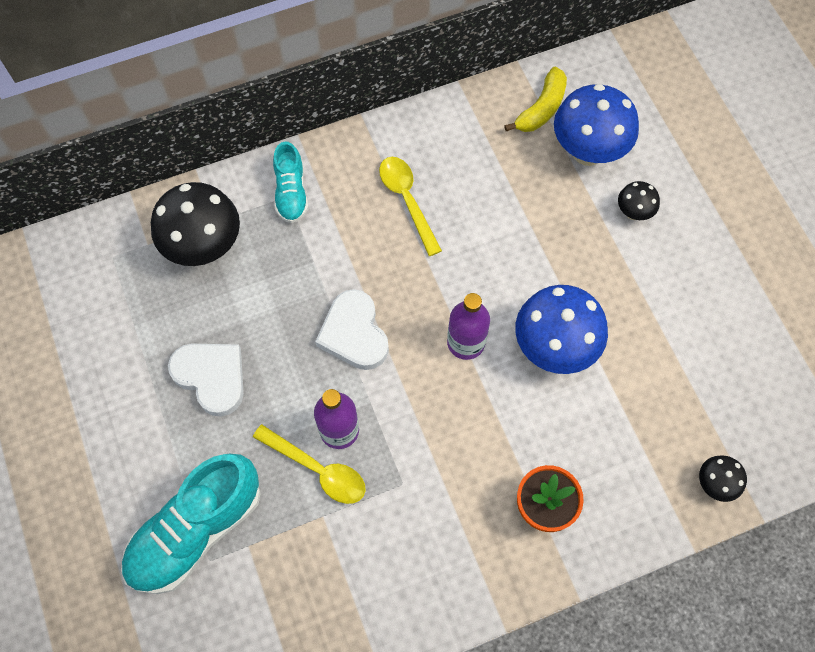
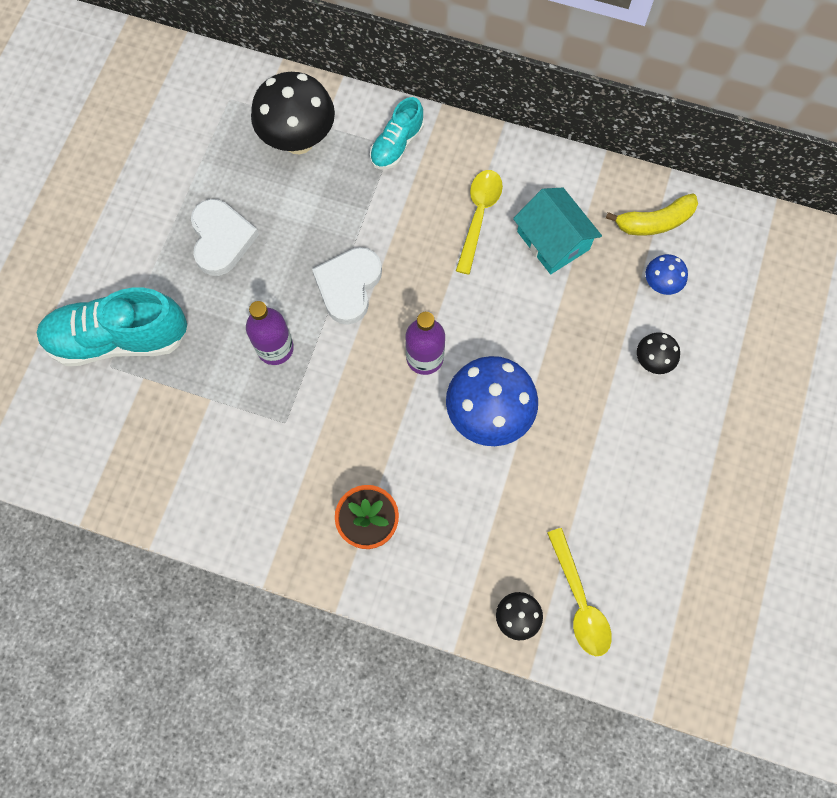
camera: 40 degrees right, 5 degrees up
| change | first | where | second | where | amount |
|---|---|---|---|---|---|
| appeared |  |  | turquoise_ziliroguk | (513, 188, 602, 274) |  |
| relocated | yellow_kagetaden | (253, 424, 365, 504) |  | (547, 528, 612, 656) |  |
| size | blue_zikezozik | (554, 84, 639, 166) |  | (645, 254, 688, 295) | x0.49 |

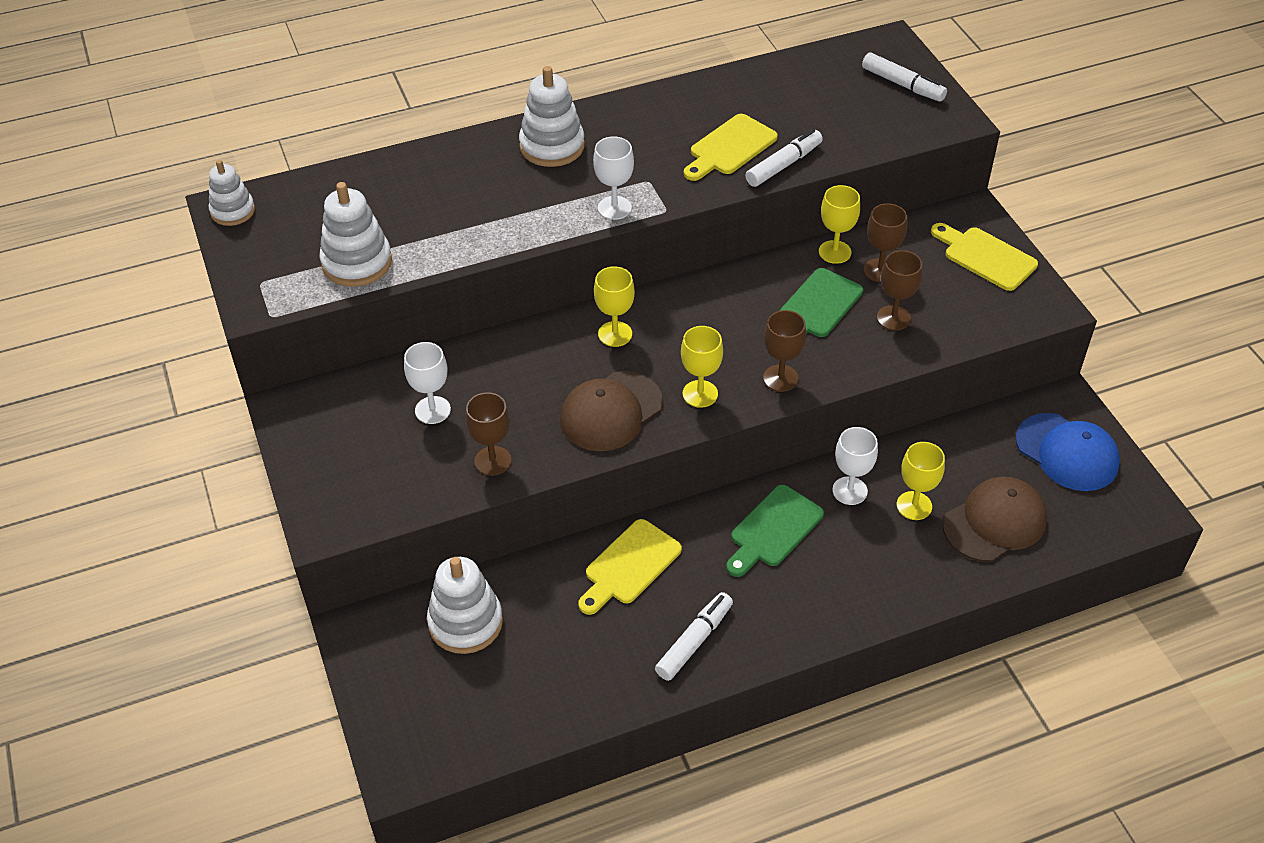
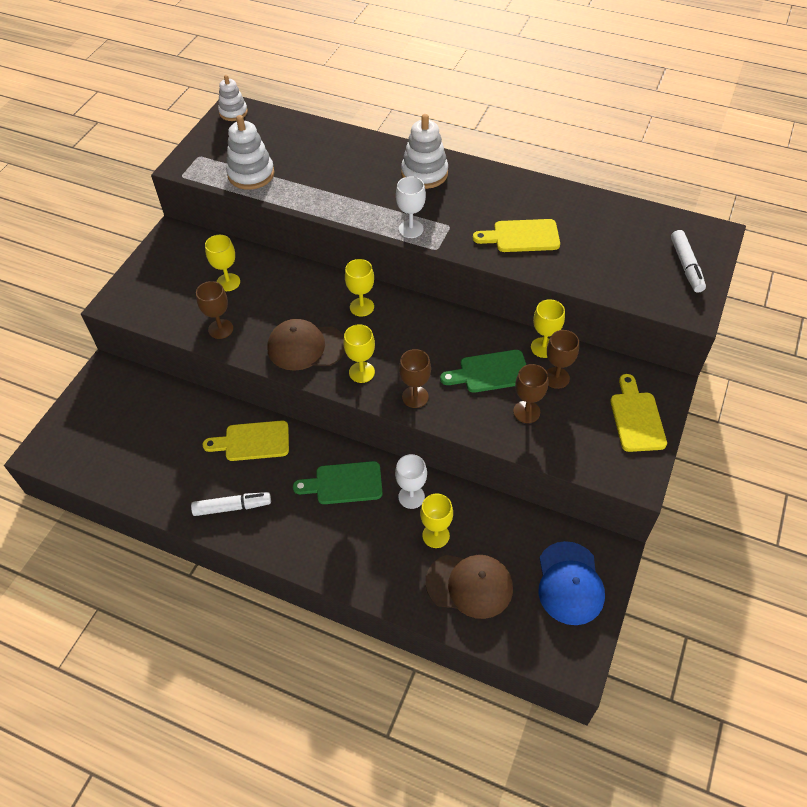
camera: 45 degrees right, 5 degrees up
| change | first | where | second | where | amount |
|---|---|---|---|---|---|
| missing | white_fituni | (427, 557, 503, 654) |  |  |  |
| missing | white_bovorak | (745, 129, 823, 187) |  |  |  |
| colour | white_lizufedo | (404, 342, 451, 424) | yellow_lizufedo | (205, 235, 240, 291) |  |

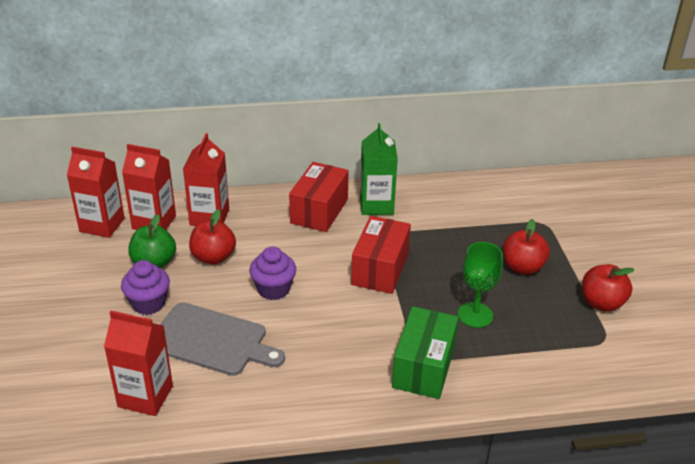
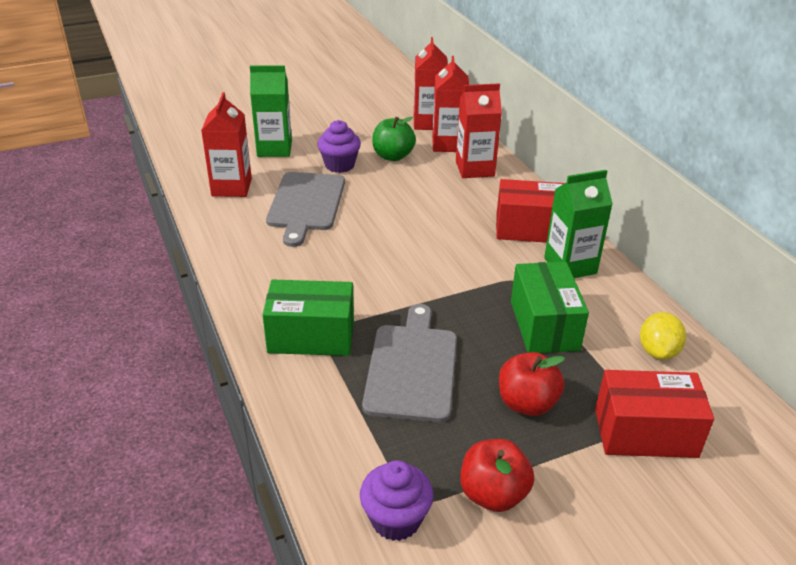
camera: 75 degrees right, 0 degrees up
| change | first | where | second | where | amount |
|---|---|---|---|---|---|
| missing | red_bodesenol | (189, 209, 236, 265) |  |  |  |
| appeared |  |  | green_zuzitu | (250, 65, 292, 157) |  |
| appeared |  |  | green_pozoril | (511, 262, 589, 353) |  |
| appeared |  |  | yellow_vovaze | (640, 312, 686, 360) |  |
| relocated | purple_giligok | (249, 246, 296, 300) |  | (360, 460, 434, 541) |  |
| relocated | red_pozoril | (351, 216, 411, 294) |  | (595, 370, 714, 458) |  |
| exchanged | green_lizufedo | (458, 242, 503, 328) | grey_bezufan | (362, 304, 457, 422) |  |

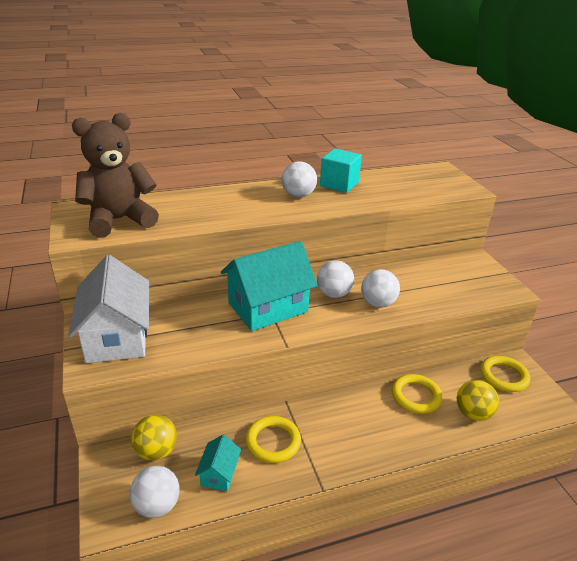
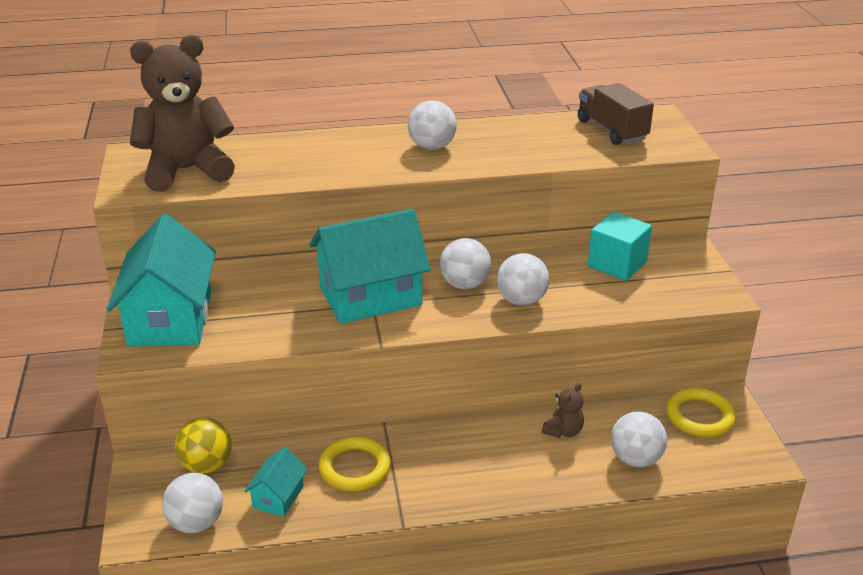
camera: 10 degrees right, 0 degrees up
| change | first | where | second | where | amount |
|---|---|---|---|---|---|
| appeared |  |  | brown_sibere | (578, 83, 654, 145) |  |
| relocated | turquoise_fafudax | (320, 148, 362, 193) |  | (588, 212, 652, 281) |  |
| exchanged | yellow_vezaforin | (392, 374, 442, 414) | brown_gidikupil | (542, 383, 584, 438) |  |
| colour | white_ziliroguk | (68, 255, 149, 363) | turquoise_ziliroguk | (107, 214, 216, 347) |  |
| colour | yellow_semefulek | (457, 380, 499, 421) | white_semefulek | (611, 411, 667, 467) |  |

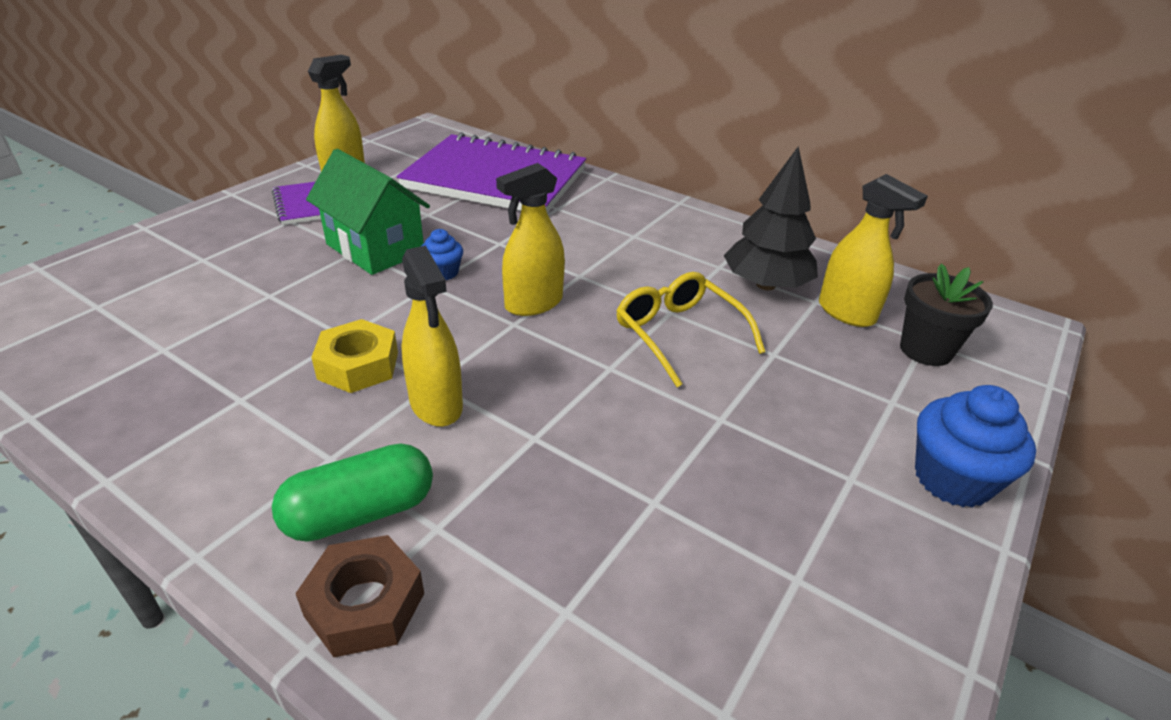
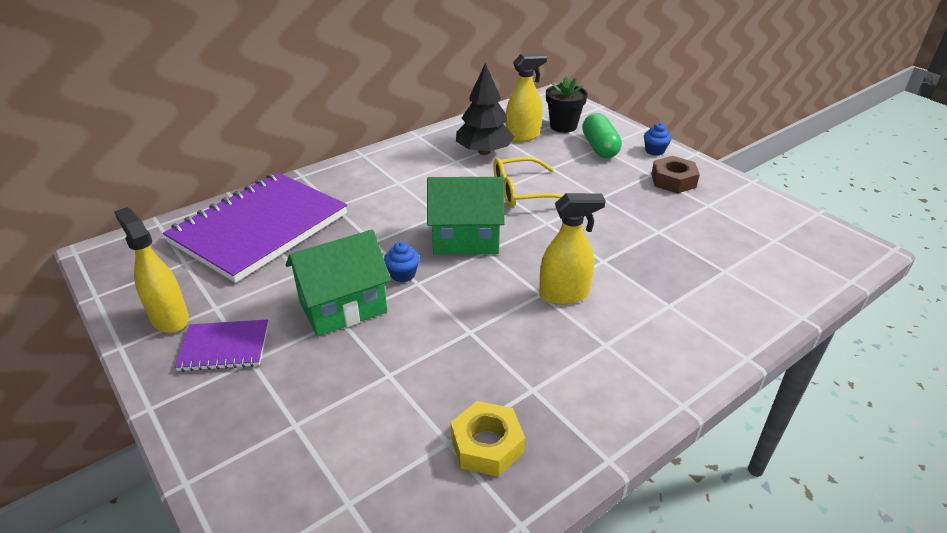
camera: 70 degrees left, 0 degrees up
| change | first | where | second | where | amount |
|---|---|---|---|---|---|
| relocated | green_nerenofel | (272, 443, 433, 542) |  | (582, 113, 622, 158) |  |
| relocated | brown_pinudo | (295, 535, 424, 657) |  | (651, 156, 700, 194) |  |
| relocated | yellow_pinudo | (311, 319, 398, 393) |  | (451, 401, 525, 477) |  |
| exchanged | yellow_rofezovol | (496, 163, 565, 316) | green_ziliroguk | (427, 177, 505, 254) |  |
| size | blue_giligok | (915, 385, 1036, 508) |  | (644, 123, 672, 156) | x0.56 |

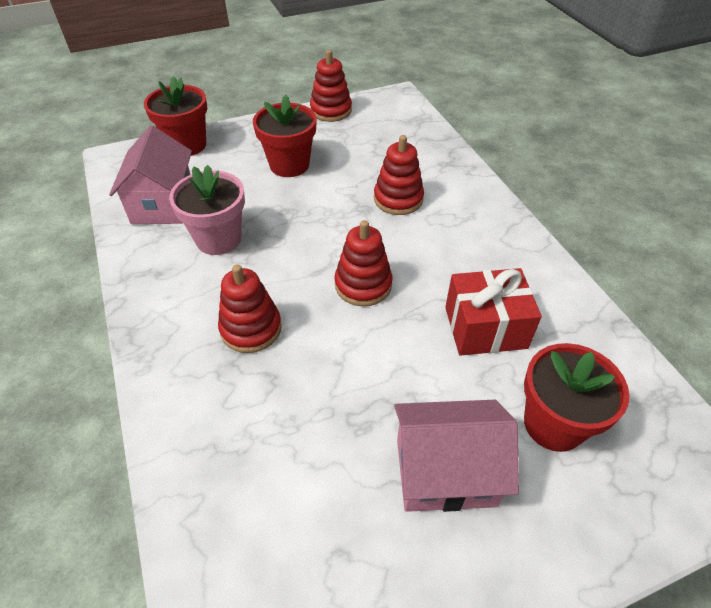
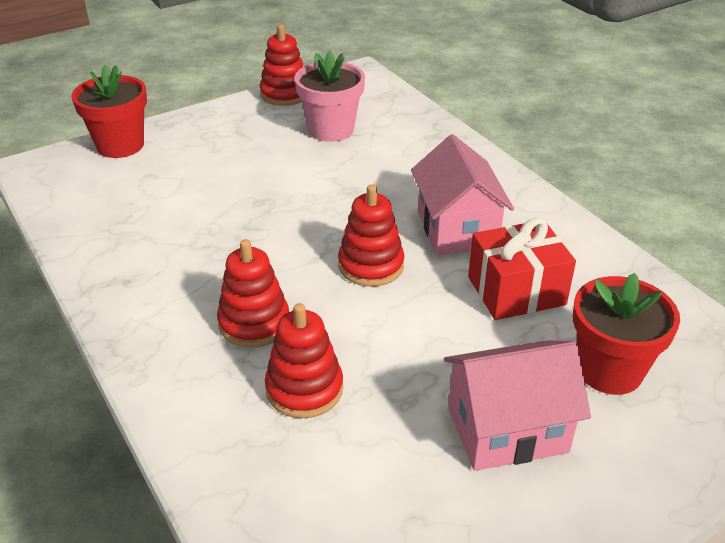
camera: 10 degrees left, 10 degrees down
| change | first | where | second | where | amount |
|---|---|---|---|---|---|
| missing | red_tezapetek | (253, 95, 317, 177) |  |  |  |
| relocated | pink_ziliroguk | (109, 125, 192, 224) |  | (411, 134, 514, 255) |  |
| relocated | pink_tezapetek | (169, 165, 245, 255) |  | (295, 50, 365, 142) |  |
| relocated | red_fituni | (374, 135, 424, 215) |  | (265, 303, 343, 418) |  |

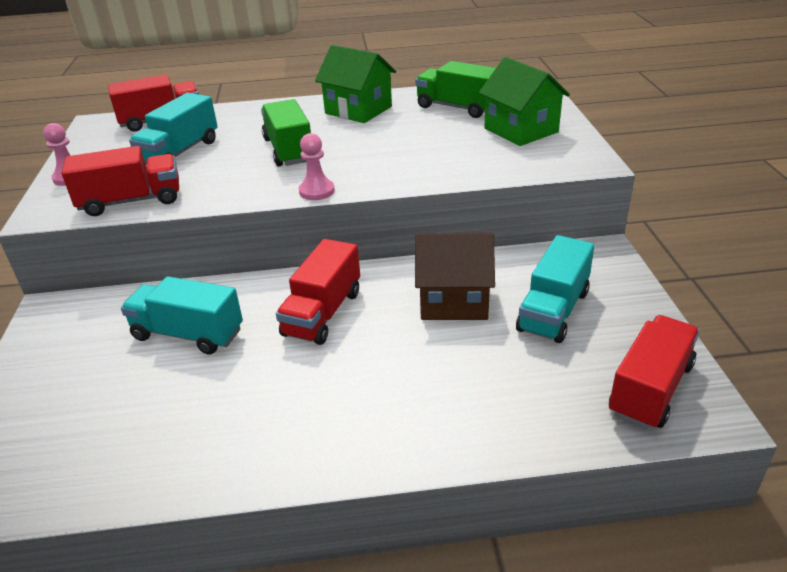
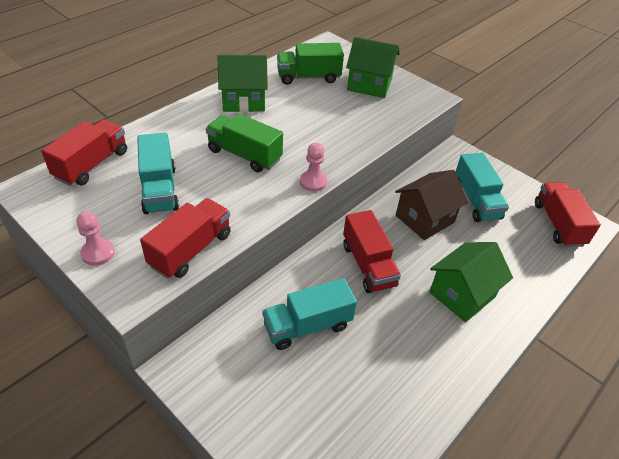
camera: 45 degrees left, 10 degrees up
| change | first | where | second | where | amount |
|---|---|---|---|---|---|
| appeared |  |  | green_ziliroguk | (429, 242, 513, 322) |  |

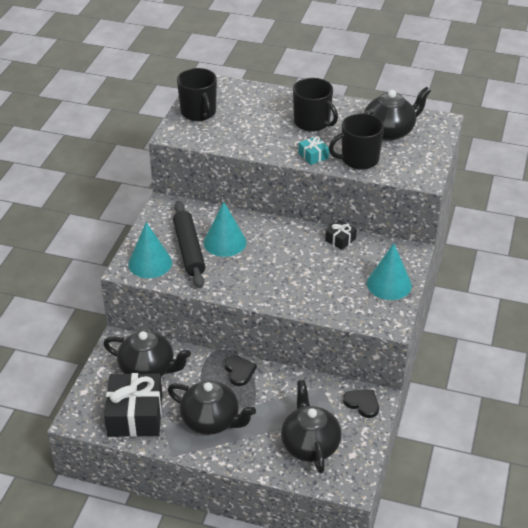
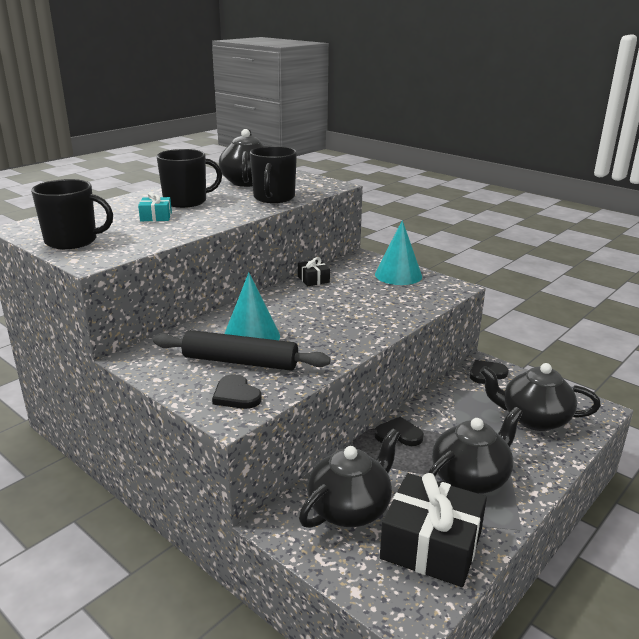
camera: 65 degrees left, 15 degrees down
| change | first | where | second | where | amount |
|---|---|---|---|---|---|
| relocated | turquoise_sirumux | (299, 136, 329, 165) |  | (138, 192, 172, 221) |  |
| exchanged | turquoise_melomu | (128, 222, 172, 278) | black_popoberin | (212, 374, 262, 409) |  |

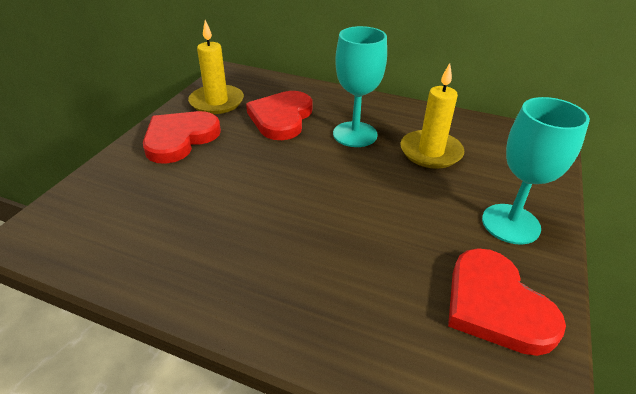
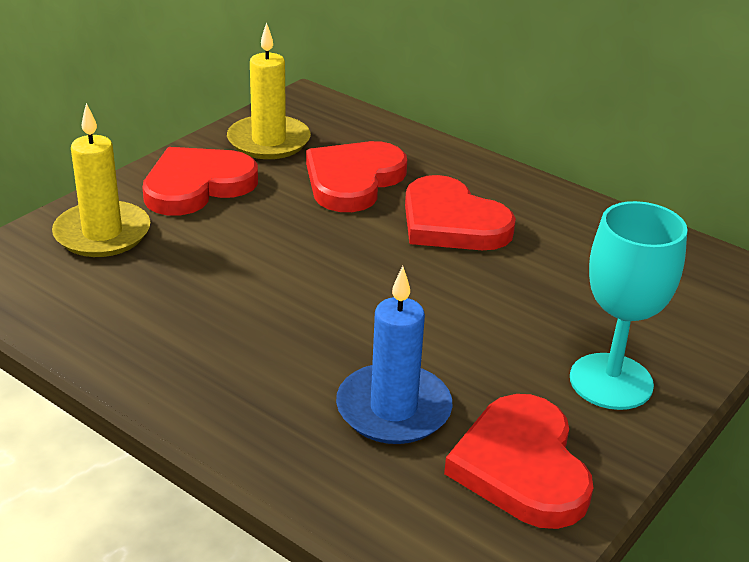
camera: 15 degrees right, 5 degrees down
| change | first | where | second | where | amount |
|---|---|---|---|---|---|
| appeared |  |  | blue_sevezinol | (336, 266, 453, 444) |  |
| relocated | yellow_sevezinol | (400, 63, 464, 169) |  | (52, 103, 150, 257) |  |
| exchanged | turquoise_lizufedo | (333, 26, 387, 147) | red_popoberin | (405, 175, 516, 250) |  |

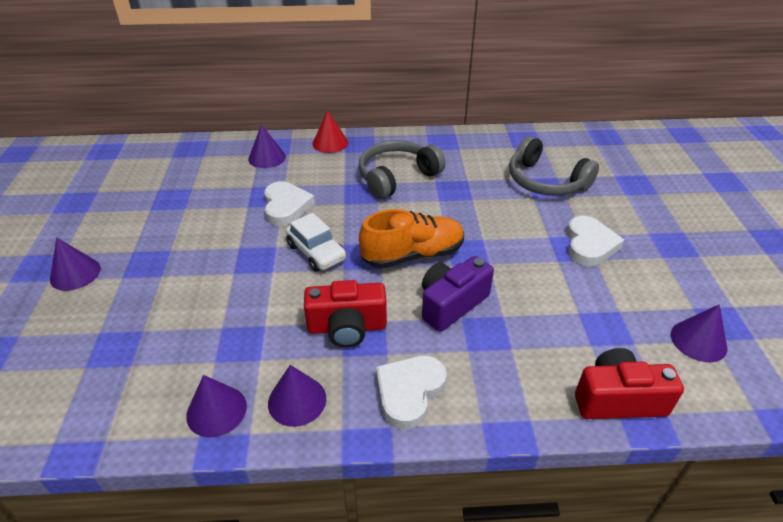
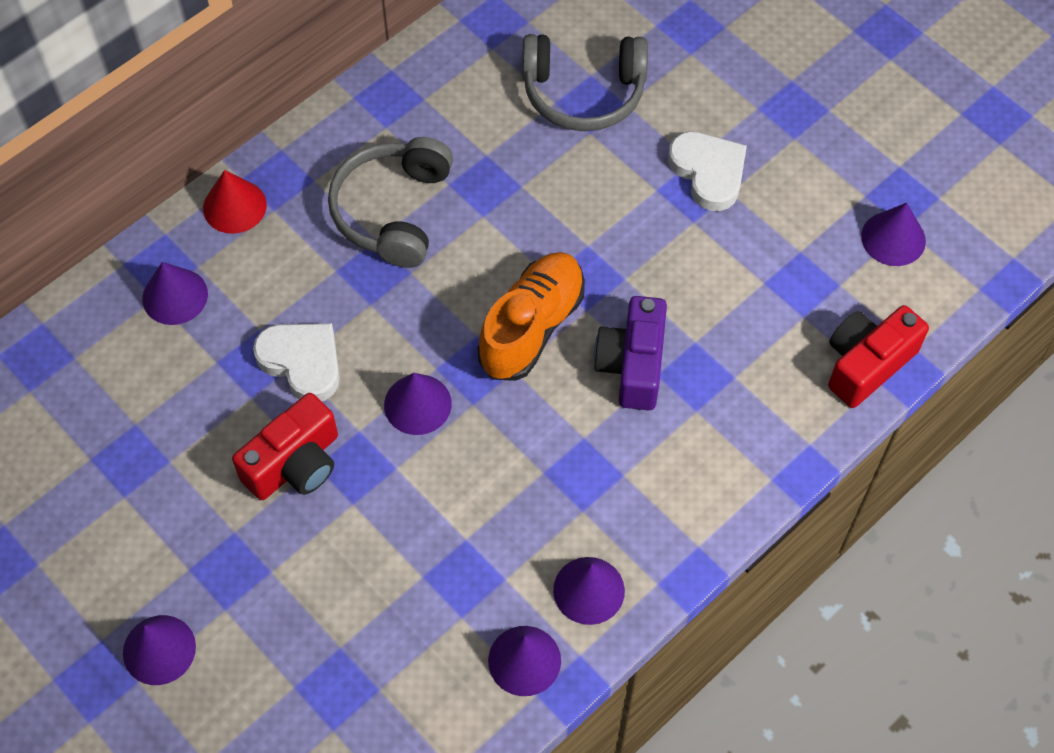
camera: 40 degrees left, 20 degrees up
| change | first | where | second | where | amount |
|---|---|---|---|---|---|
| missing | white_popoberin | (376, 355, 447, 429) |  |  |  |
| relocated | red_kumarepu | (304, 280, 387, 348) |  | (232, 393, 338, 500) |  |
| exchanged | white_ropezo | (286, 213, 346, 272) | purple_melomu | (384, 373, 452, 435) |  |

